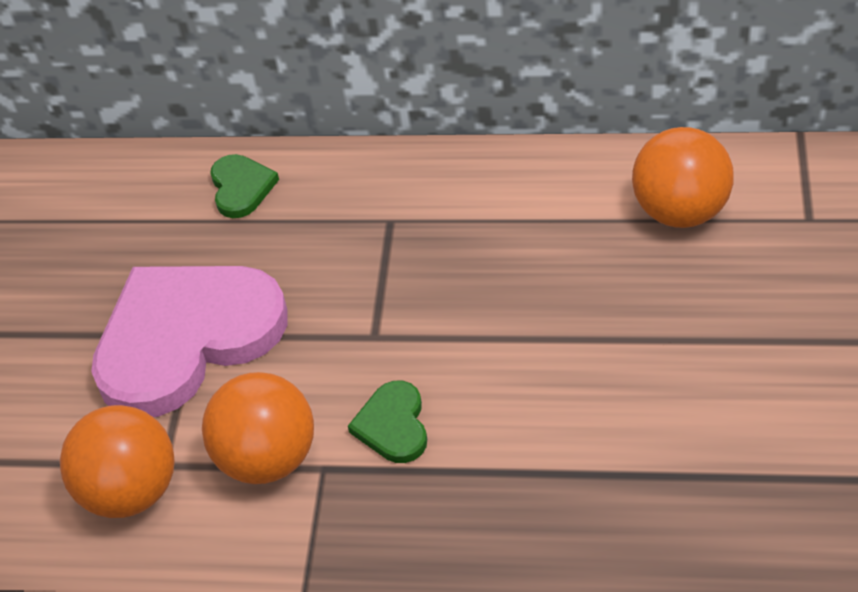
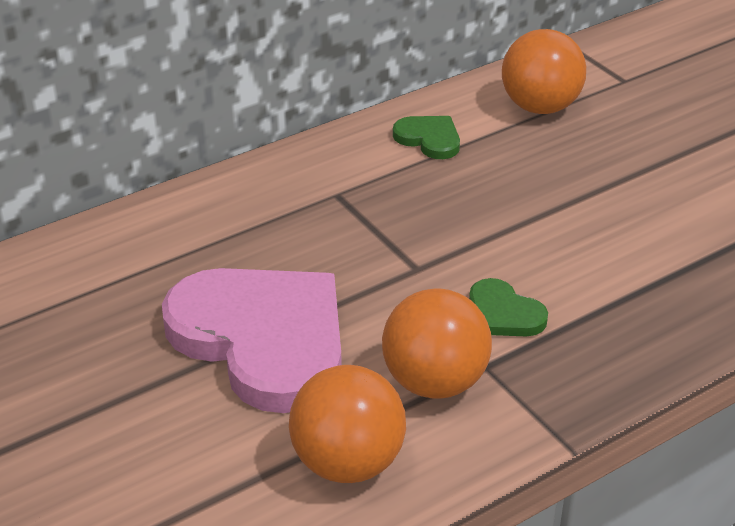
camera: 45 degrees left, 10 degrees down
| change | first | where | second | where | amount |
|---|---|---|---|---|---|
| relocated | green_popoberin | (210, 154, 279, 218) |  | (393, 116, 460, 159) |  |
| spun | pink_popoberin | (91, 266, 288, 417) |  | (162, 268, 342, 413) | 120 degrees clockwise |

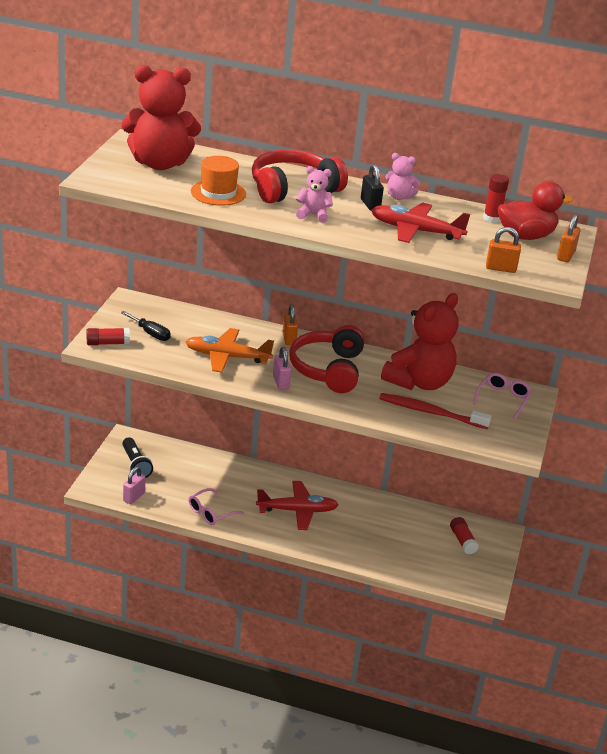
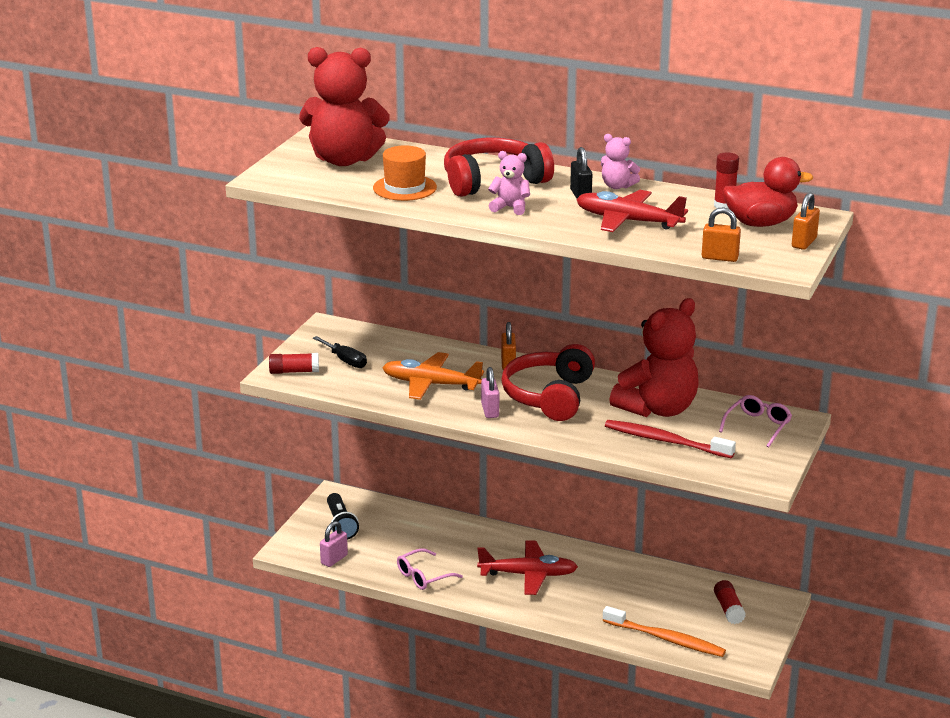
camera: 10 degrees right, 5 degrees down
| change | first | where | second | where | amount |
|---|---|---|---|---|---|
| appeared |  |  | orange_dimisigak | (603, 606, 726, 657) |  |

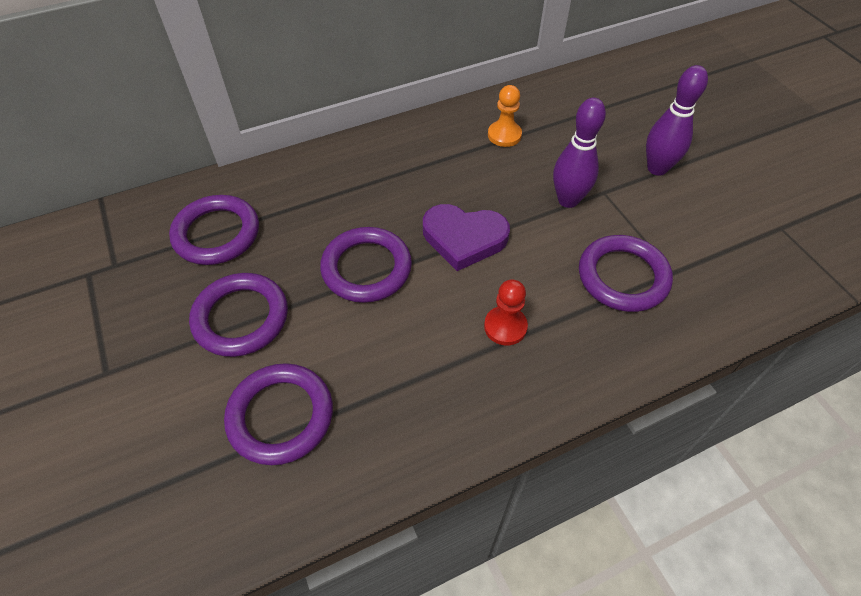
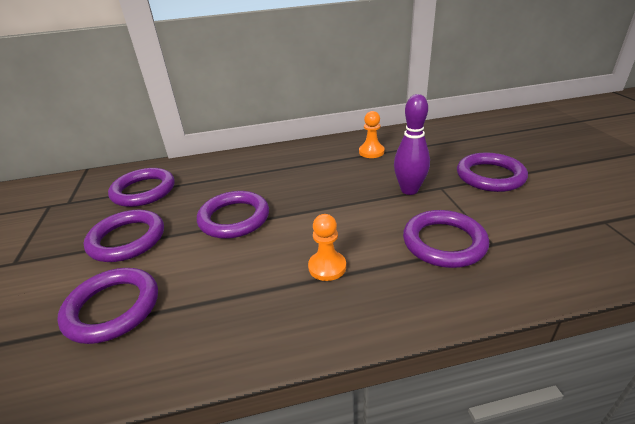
camera: 15 degrees right, 20 degrees down
| change | first | where | second | where | amount |
|---|---|---|---|---|---|
| missing | purple_popoberin | (423, 204, 510, 271) |  |  |  |
| exchanged | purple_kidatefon | (646, 65, 708, 176) | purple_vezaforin | (457, 152, 528, 192) |  |
| colour | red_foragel | (484, 280, 528, 346) | orange_foragel | (308, 214, 346, 281) |  |

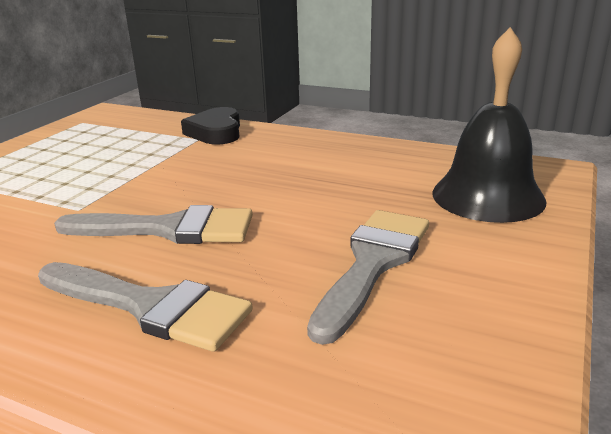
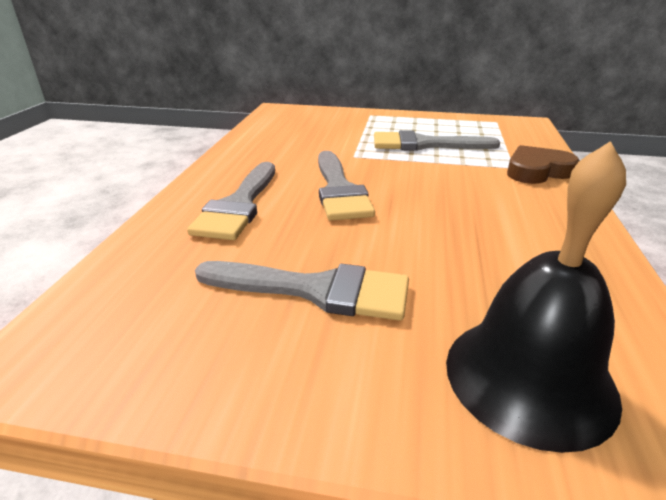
camera: 75 degrees right, 5 degrees up
| change | first | where | second | where | amount |
|---|---|---|---|---|---|
| appeared |  |  | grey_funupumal | (374, 130, 500, 151) |  |
| colour | black_popoberin | (181, 107, 240, 145) | brown_popoberin | (507, 145, 580, 184) |  |

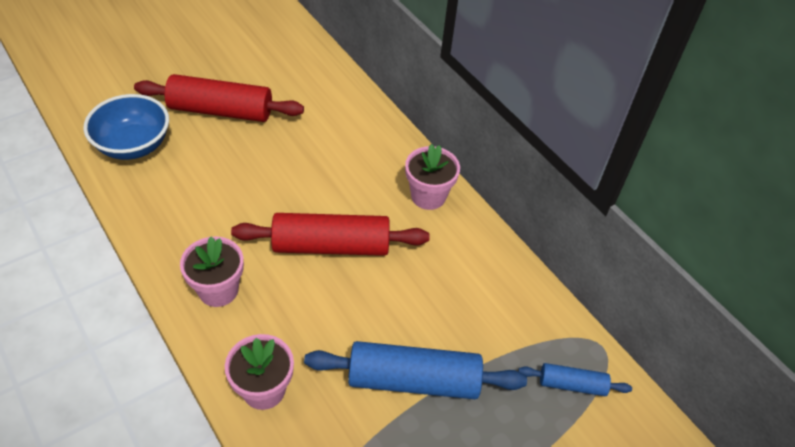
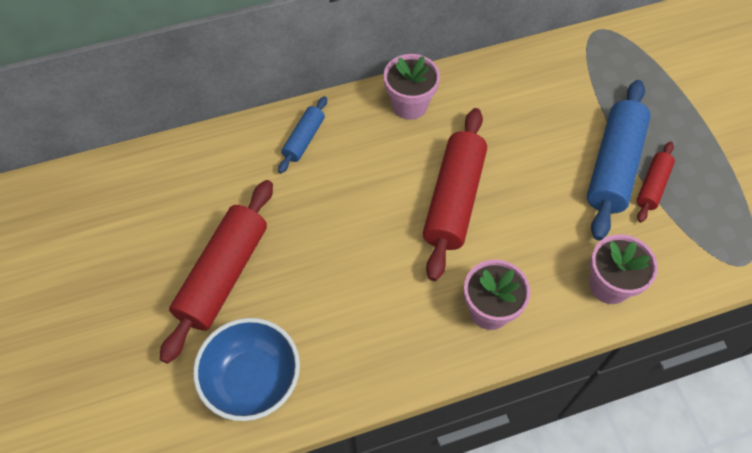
camera: 70 degrees left, 10 degrees up
| change | first | where | second | where | amount |
|---|---|---|---|---|---|
| appeared |  |  | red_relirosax | (637, 141, 675, 222) |  |
| relocated | blue_relirosax | (518, 363, 632, 396) |  | (278, 96, 327, 173) |  |

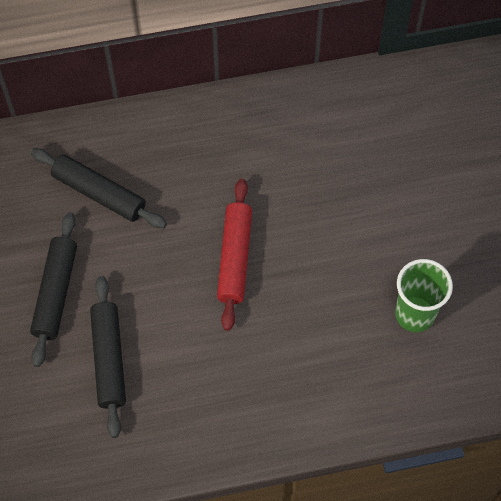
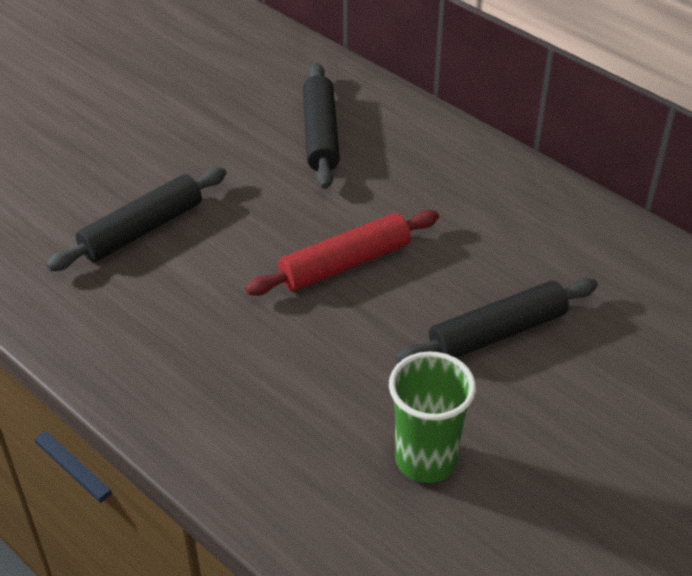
camera: 55 degrees right, 20 degrees down
| change | first | where | second | where | amount |
|---|---|---|---|---|---|
| relocated | black_relirosax | (30, 212, 77, 367) |  | (395, 278, 598, 364) |  |

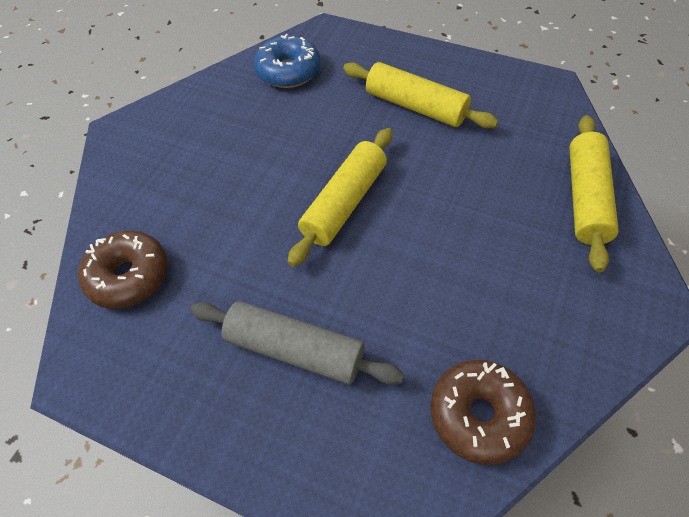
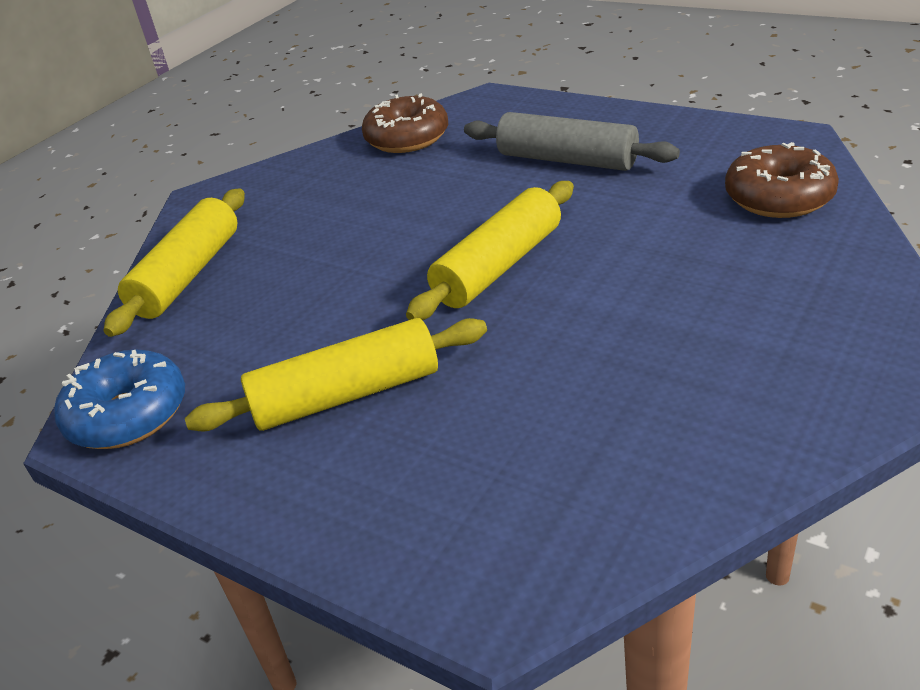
camera: 170 degrees left, 20 degrees down
| change | first | where | second | where | amount |
|---|---|---|---|---|---|
| relocated | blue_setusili | (254, 34, 320, 88) |  | (54, 349, 185, 449) |  |
| spun | yellow_relirosax | (343, 62, 498, 128) |  | (185, 318, 487, 431) | 60 degrees counterclockwise |

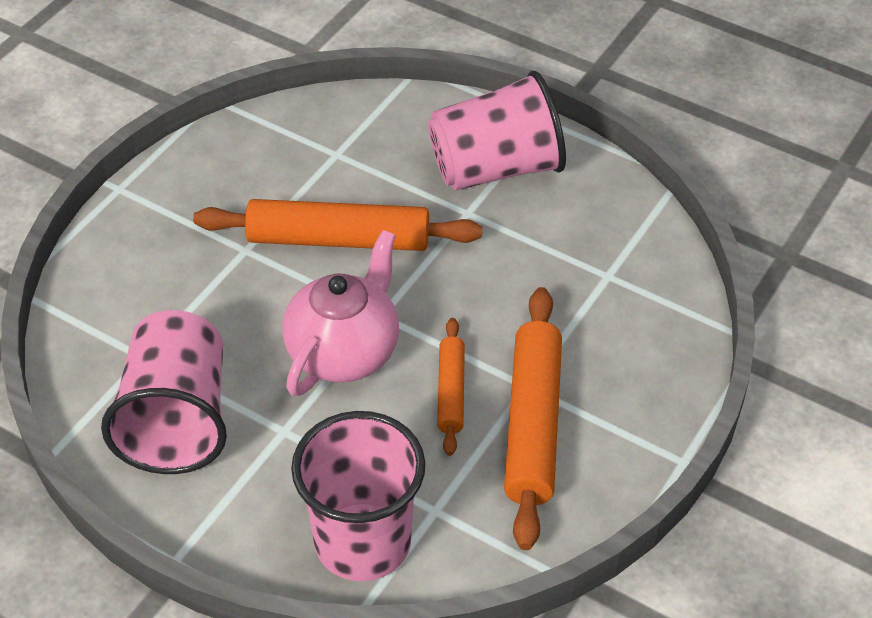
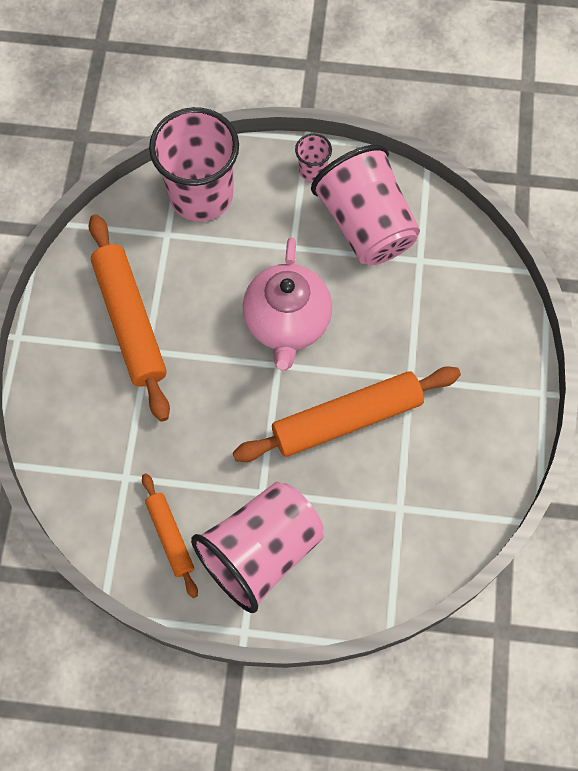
camera: 155 degrees right, 20 degrees up
| change | first | where | second | where | amount |
|---|---|---|---|---|---|
| appeared |  |  | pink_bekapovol | (295, 134, 332, 182) |  |
| relocated | orange_relirosax | (437, 318, 465, 456) |  | (142, 473, 198, 598) |  |

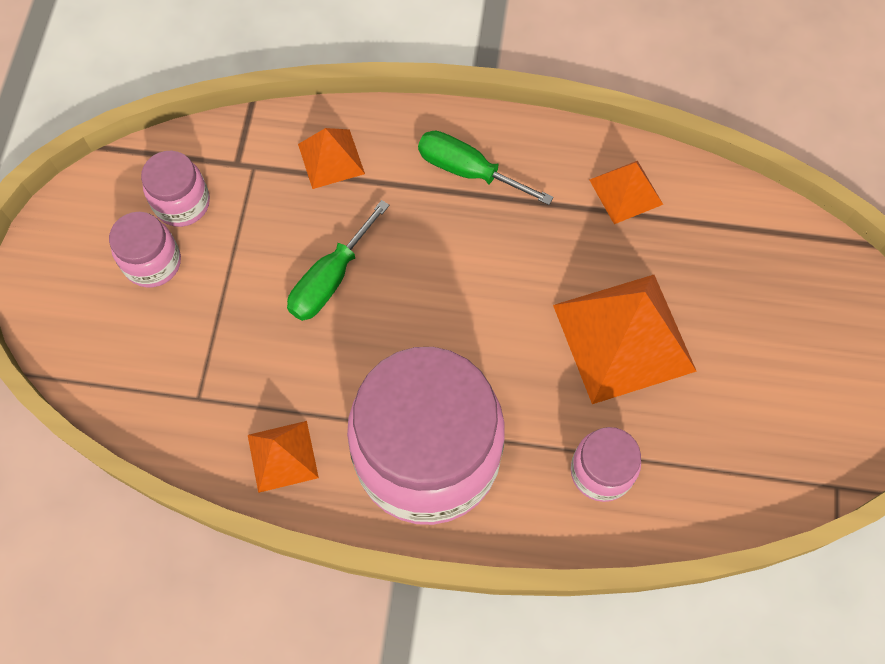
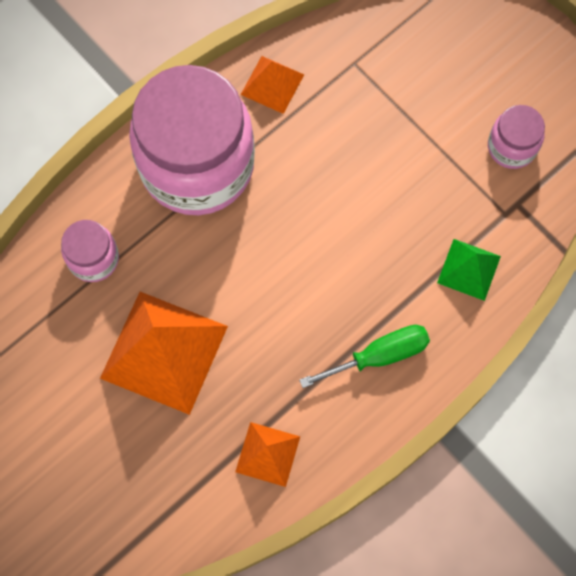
camera: 130 degrees right, 5 degrees up
| change | first | where | second | where | amount |
|---|---|---|---|---|---|
| missing | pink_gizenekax | (109, 212, 181, 288) |  |  |  |
| missing | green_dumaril | (287, 200, 390, 321) |  |  |  |
| colour | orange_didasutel | (298, 128, 365, 189) | green_didasutel | (437, 239, 501, 301) |  |

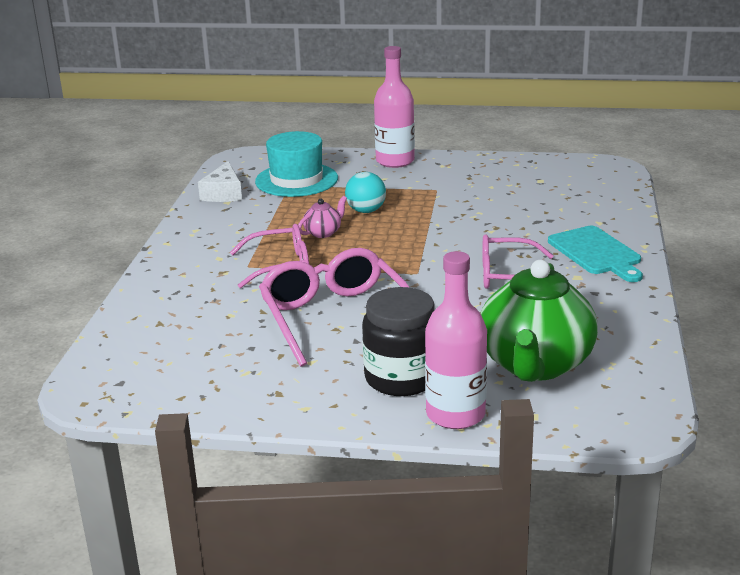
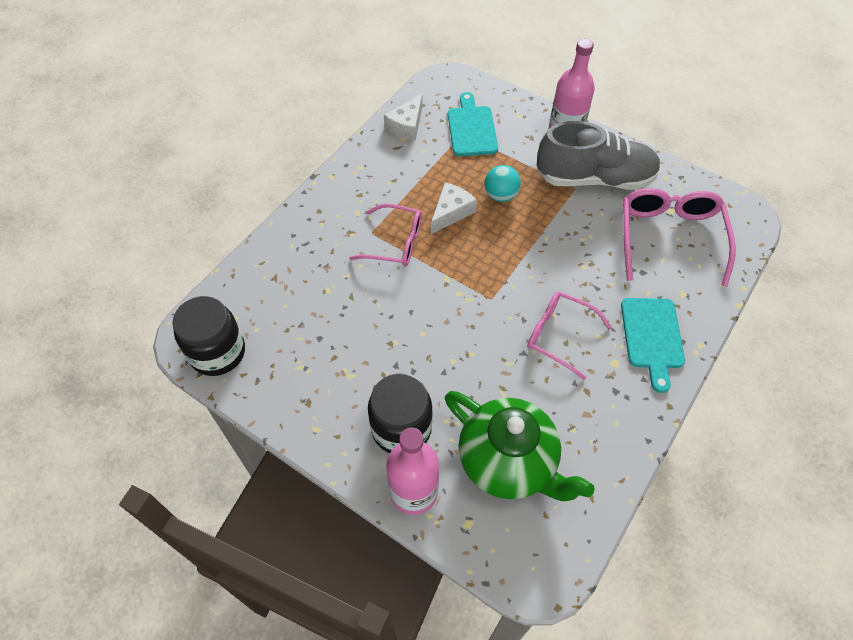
camera: 25 degrees right, 30 degrees up
| change | first | where | second | where | amount |
|---|---|---|---|---|---|
| appeared |  |  | black_gizenekax | (172, 296, 245, 376) |  |
| appeared |  |  | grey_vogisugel | (537, 121, 661, 190) |  |
| relocated | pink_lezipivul | (259, 248, 410, 367) |  | (623, 188, 736, 287) |  |
| exchanged | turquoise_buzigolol | (255, 131, 338, 197) | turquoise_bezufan | (448, 92, 498, 156) |  |
| exchanged | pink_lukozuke | (298, 196, 347, 238) | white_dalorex | (431, 183, 477, 234) |  |
| spun | green_lukozuke | (480, 260, 598, 382) |  | (445, 391, 595, 501) | 90 degrees counterclockwise |

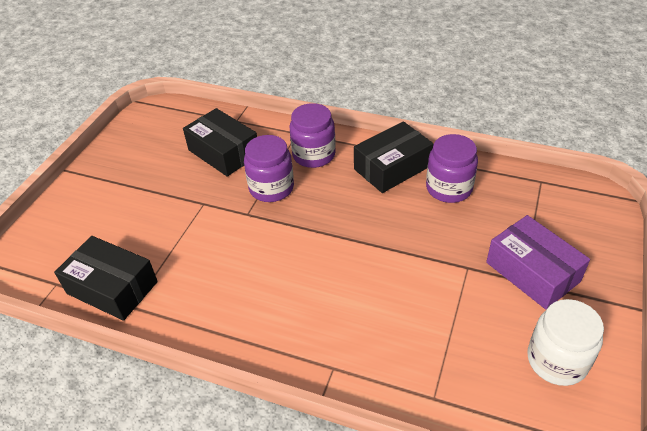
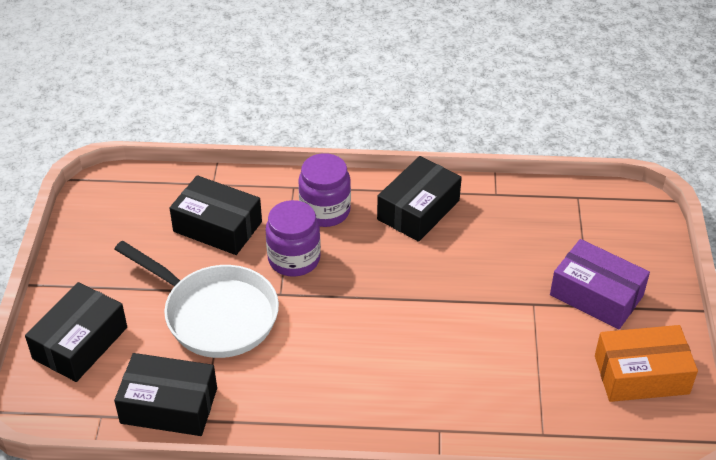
camera: 20 degrees left, 0 degrees up
| change | first | where | second | where | amount |
|---|---|---|---|---|---|
| missing | purple_gizenekax | (426, 134, 478, 203) |  |  |  |
| appeared |  |  | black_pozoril | (25, 282, 127, 382) |  |
| appeared |  |  | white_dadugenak | (114, 241, 279, 358) |  |
| exchanged | white_gizenekax | (527, 299, 604, 386) | orange_pozoril | (595, 325, 698, 402) |  |

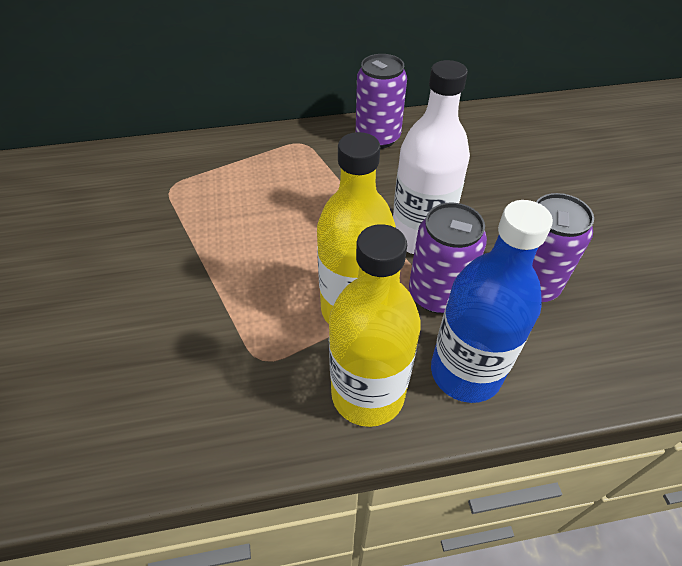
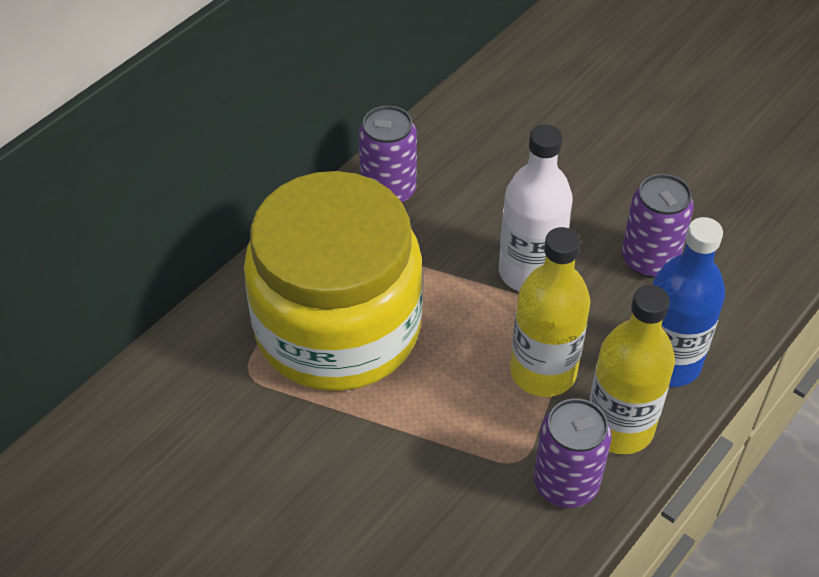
camera: 40 degrees left, 0 degrees up
| change | first | where | second | where | amount |
|---|---|---|---|---|---|
| appeared |  |  | yellow_gizenekax | (244, 171, 423, 391) |  |
| relocated | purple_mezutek | (409, 203, 487, 314) |  | (534, 399, 612, 508) |  |

